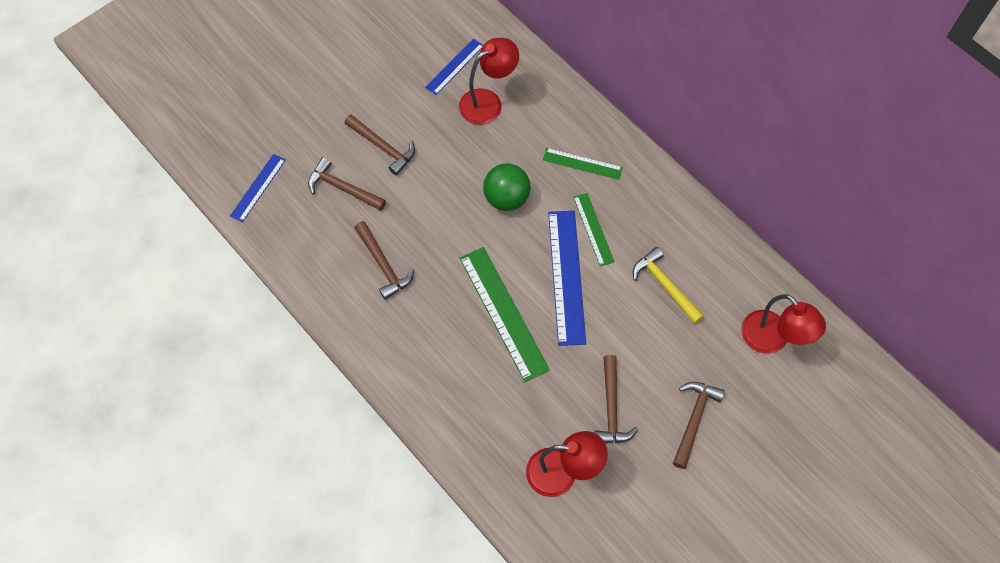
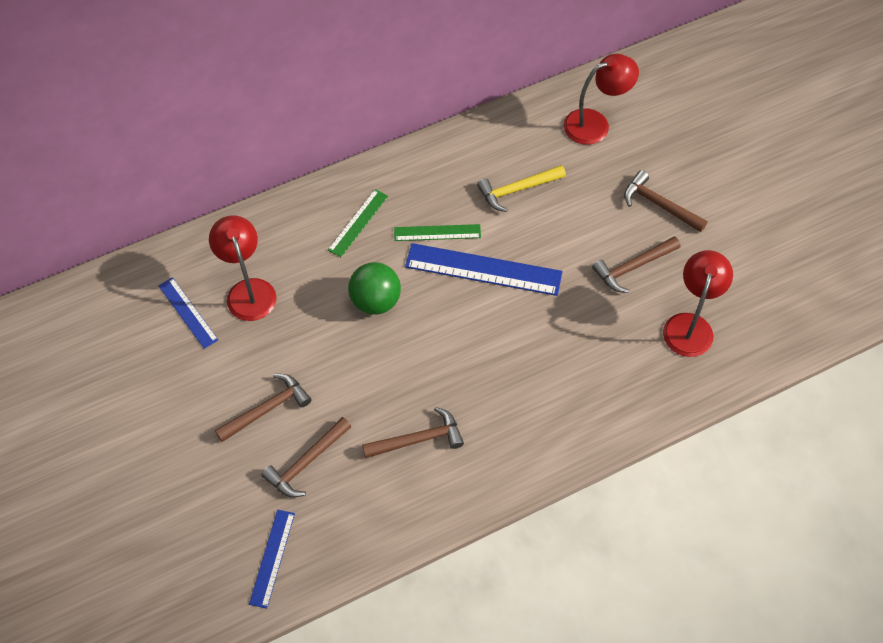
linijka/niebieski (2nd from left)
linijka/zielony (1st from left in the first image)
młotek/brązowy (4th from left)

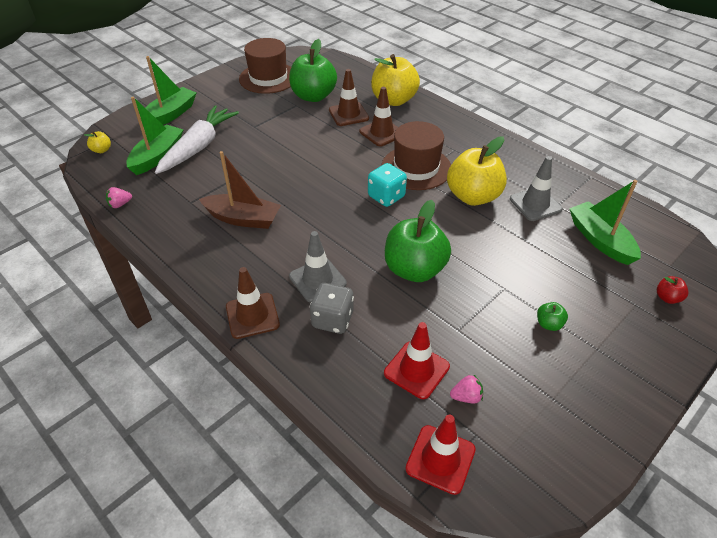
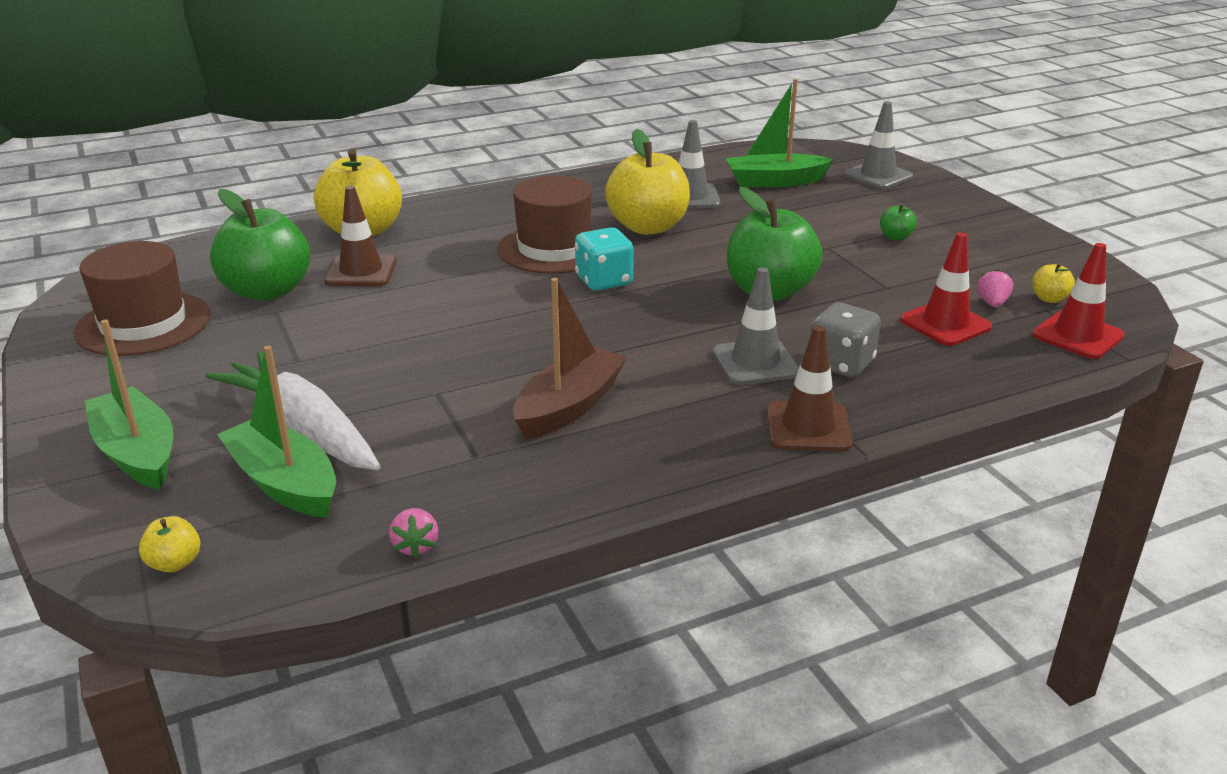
pachołek/brązowy (3rd from left in the first image)
pachołek/szary (3rd from left)
jabłko/żółty (4th from left)

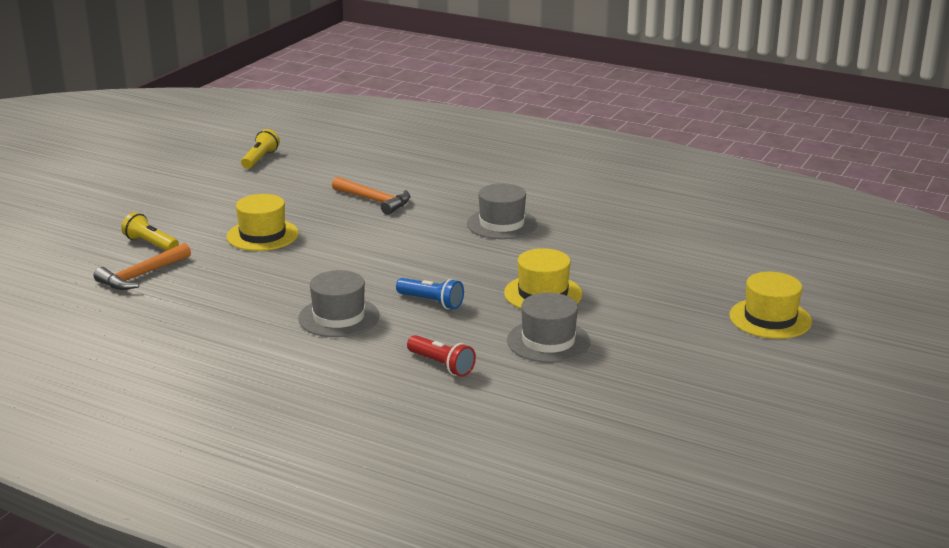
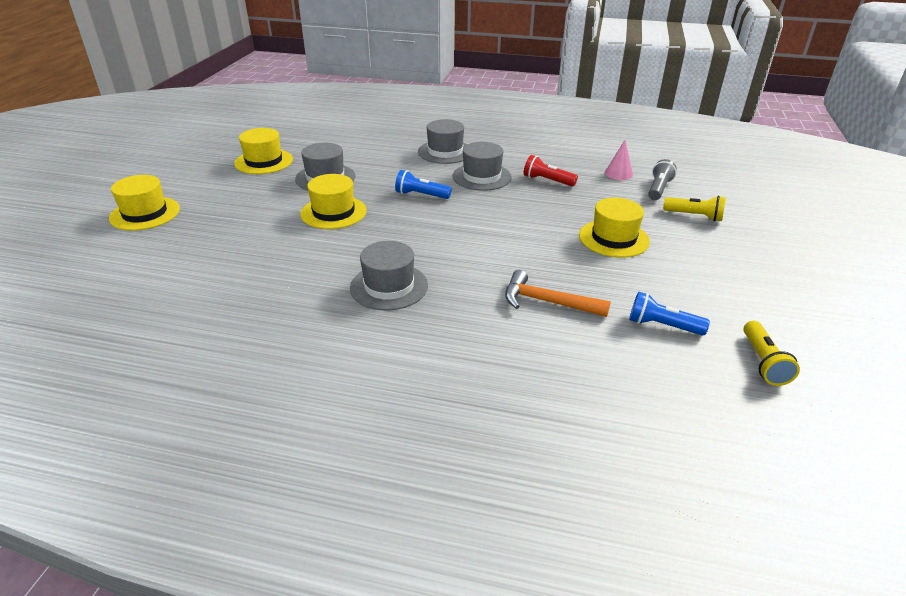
latarka/szary
latarka/czerwony
kapelusz/szary (3rd from left)
kapelusz/żółty (2nd from left)
stożek/różowy
latarka/niebieski (2nd from left)

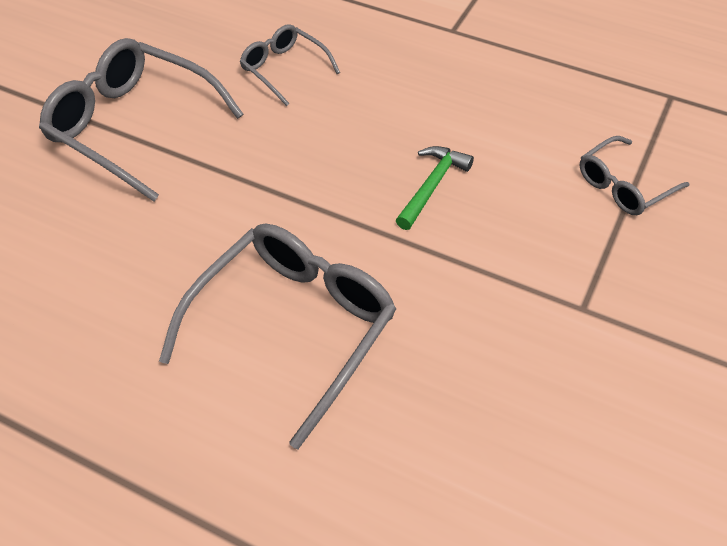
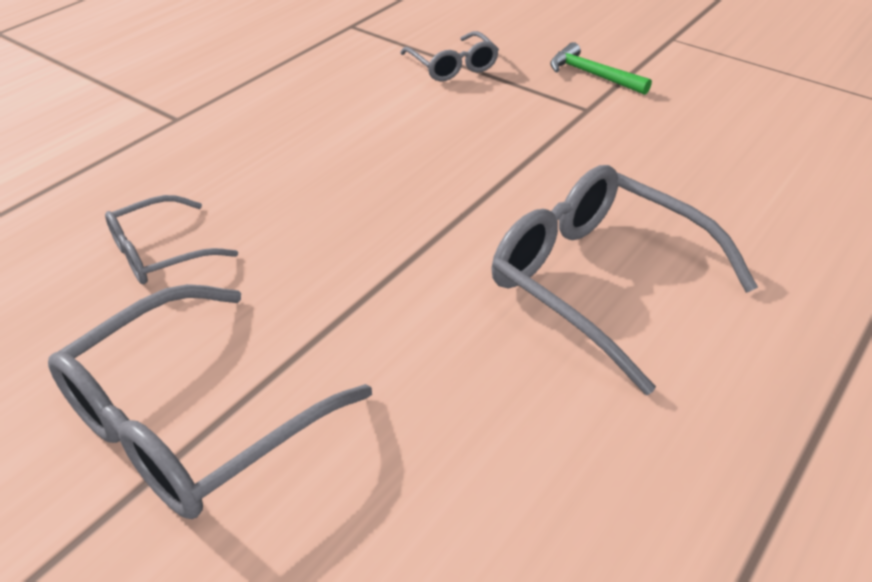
młotek/zielony

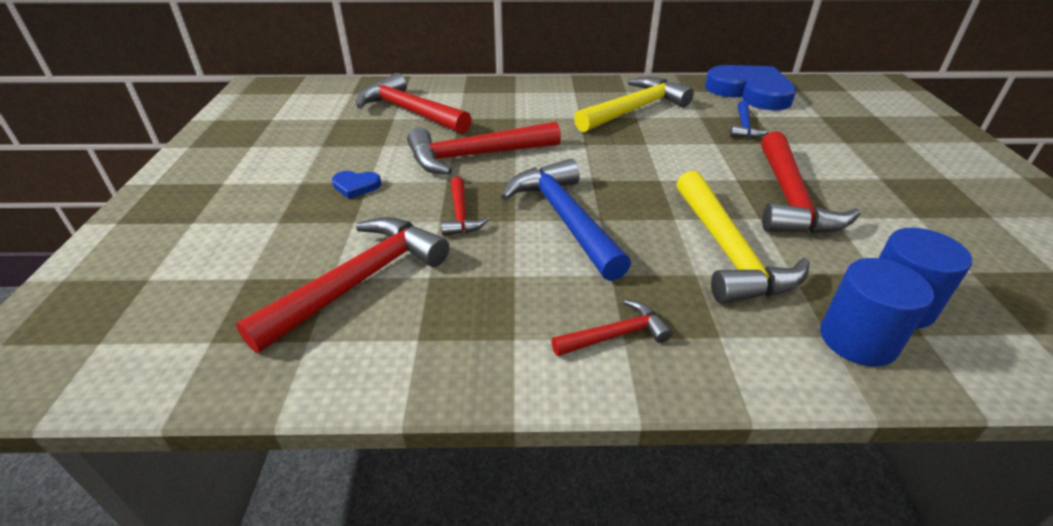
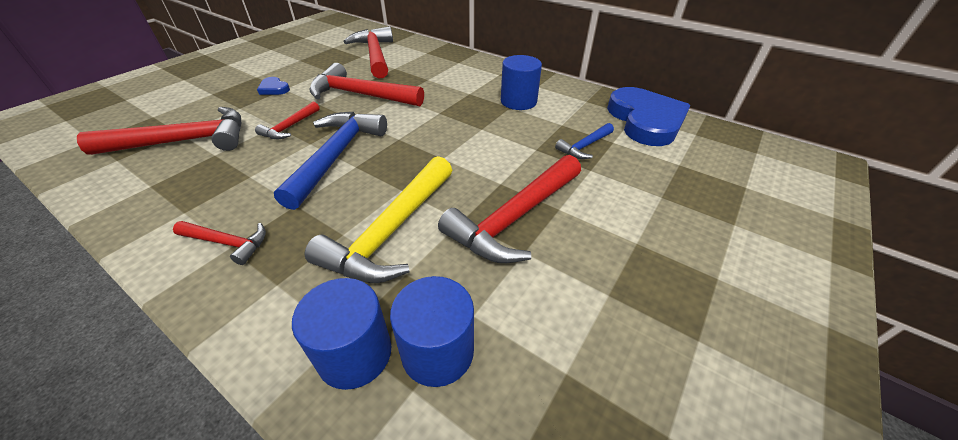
walec/niebieski (3rd from left)

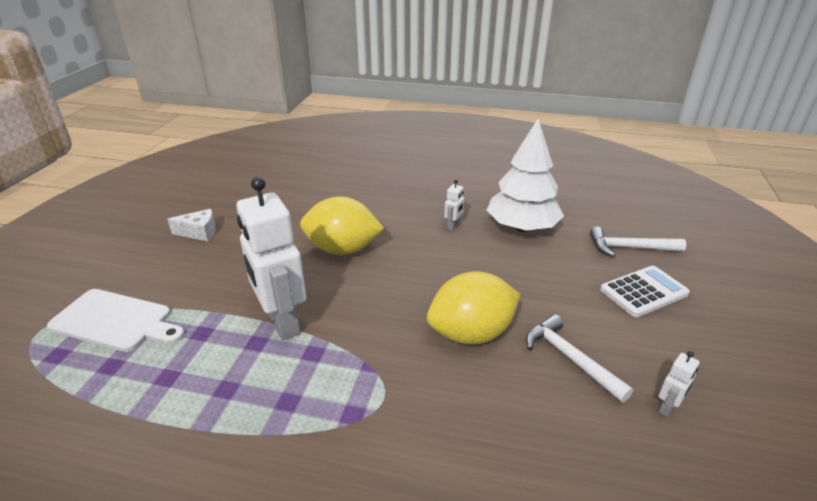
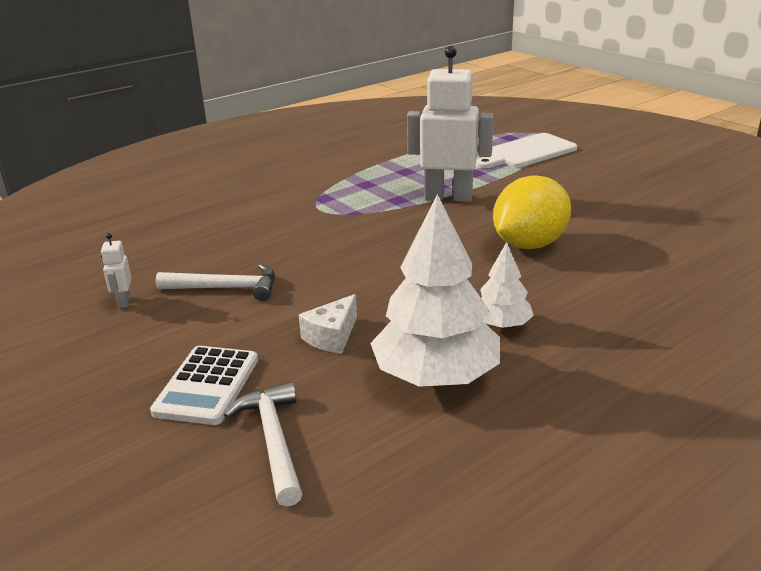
drzewko/biały (2nd from left)
ser/biały
młotek/biały (2nd from left)
cytryna/żółty (2nd from left in the first image)

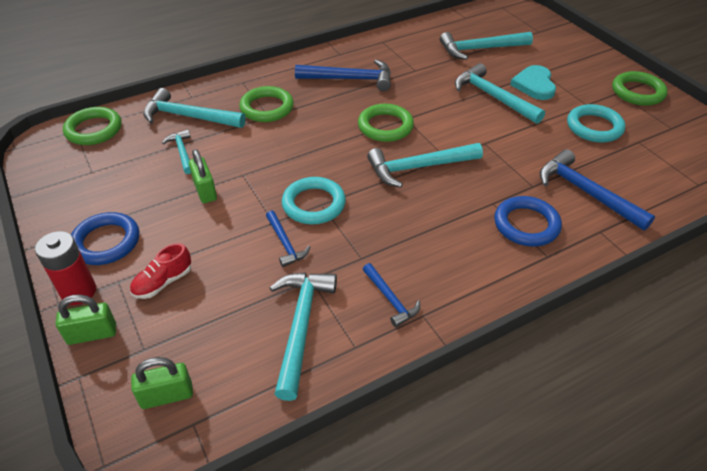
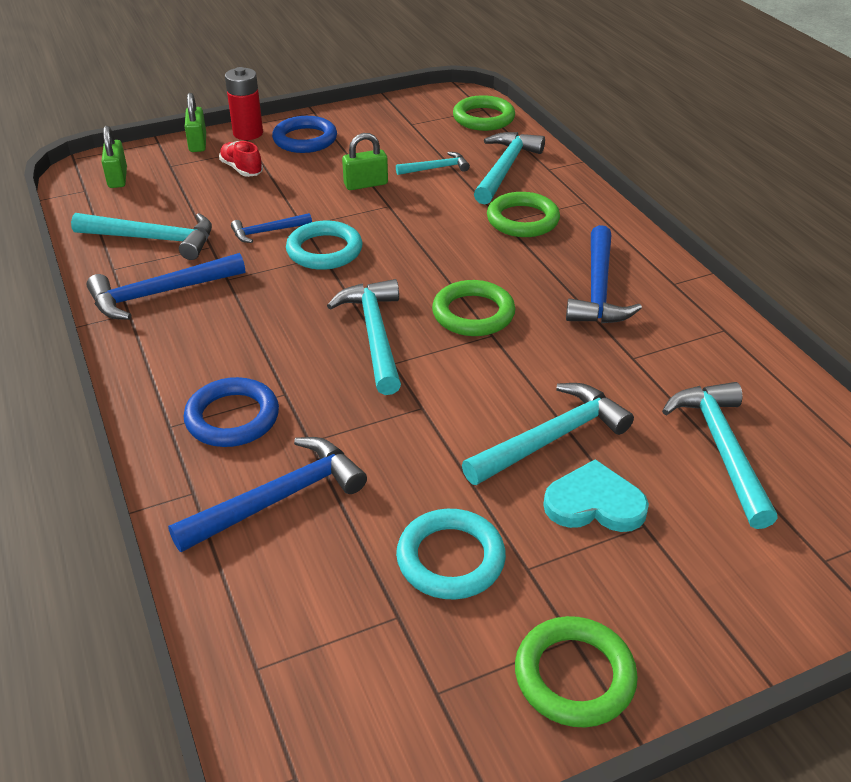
młotek/niebieski (1st from left)

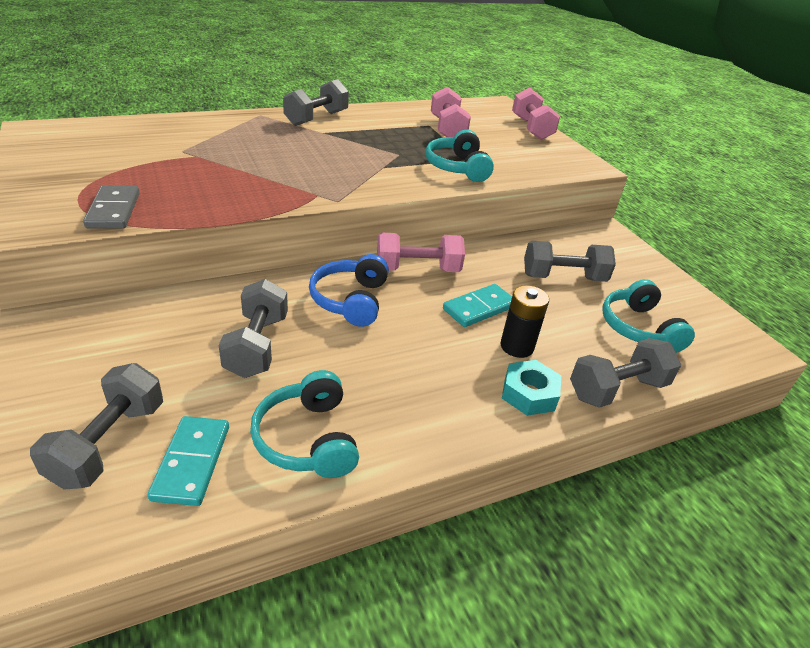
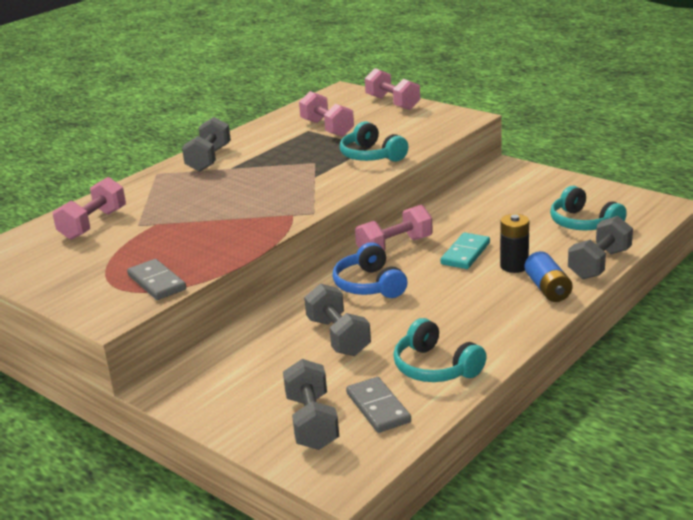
hantel/szary (4th from left in the first image)
bateria/niebieski
kostka domina/szary (2nd from left)
hantel/różowy (1st from left)

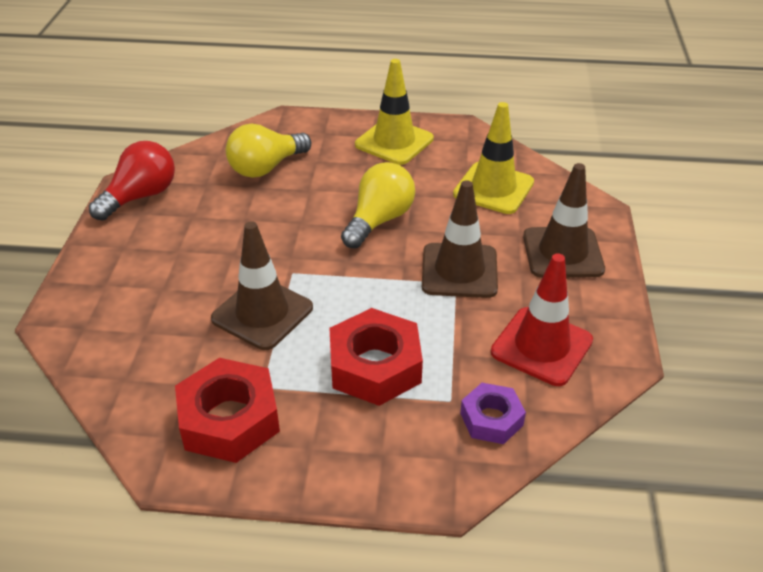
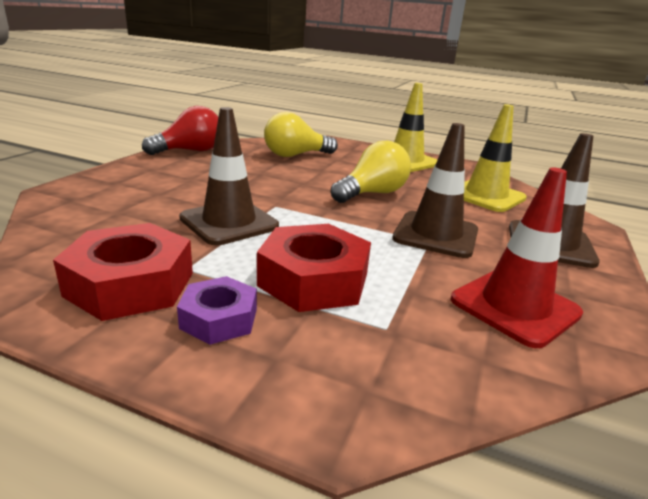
nakrętka/fioletowy

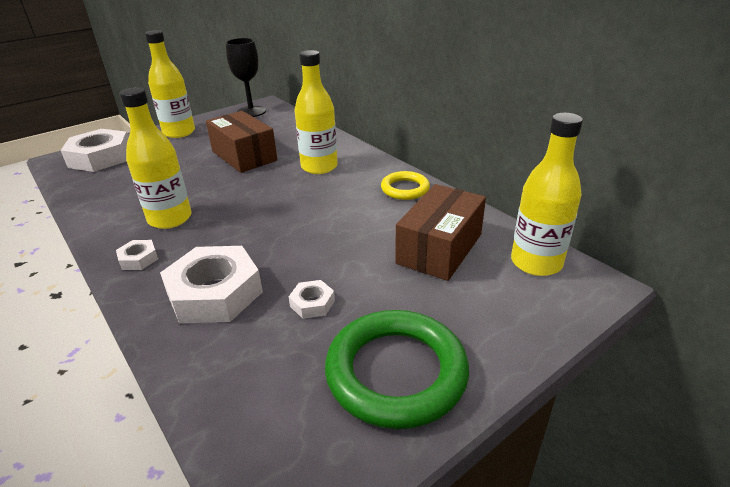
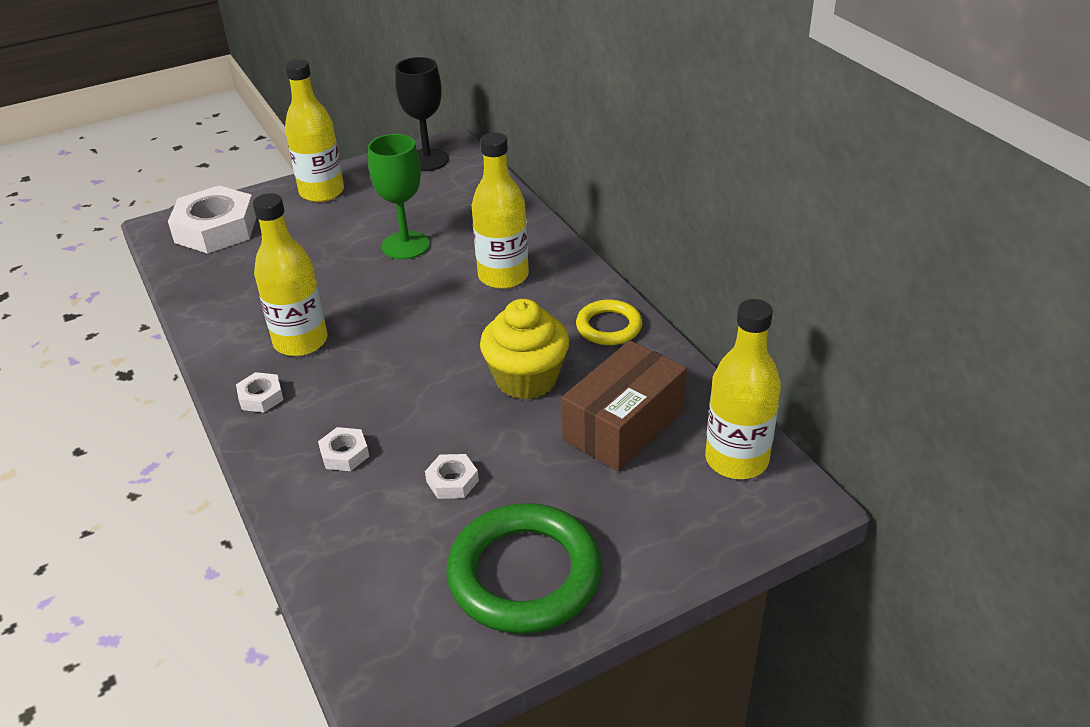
kielich/zielony
nakrętka/biały (3rd from left)
muffinka/żółty

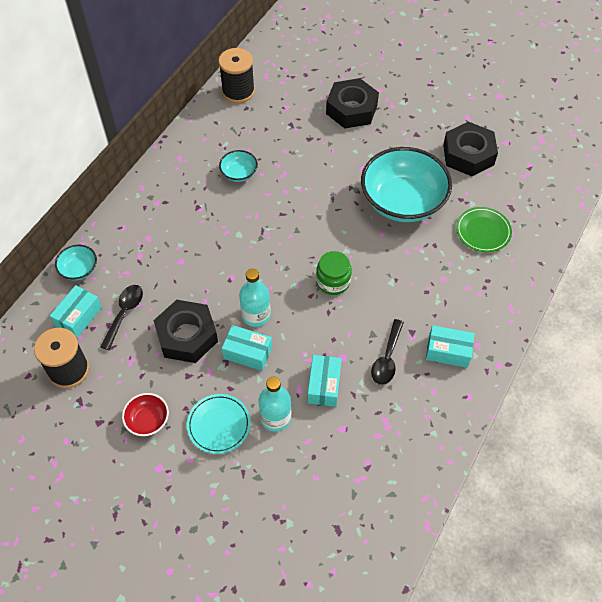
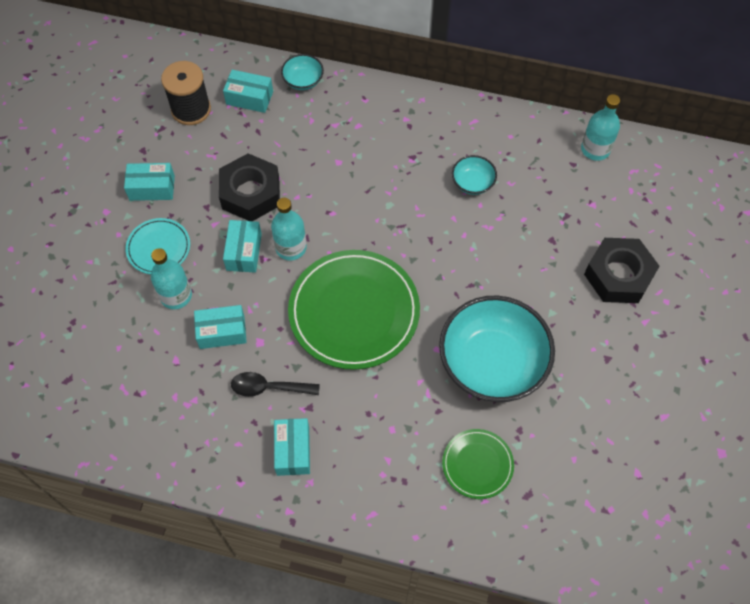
butelka/turkusowy (3rd from left)
nakrętka/czarny (3rd from left in the first image)
talerz/zielony (1st from left)
łyżka/czarny (1st from left in the first image)
pudełko/turkusowy (1st from left)

